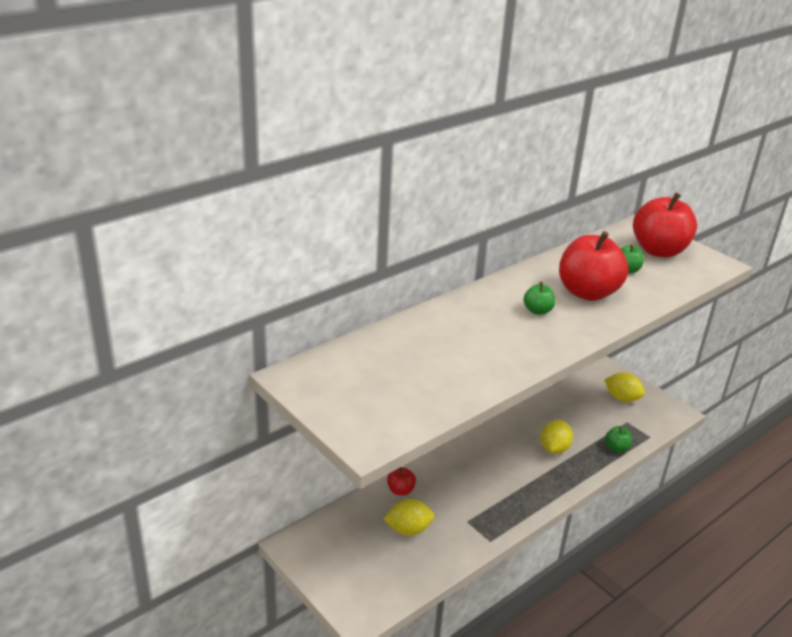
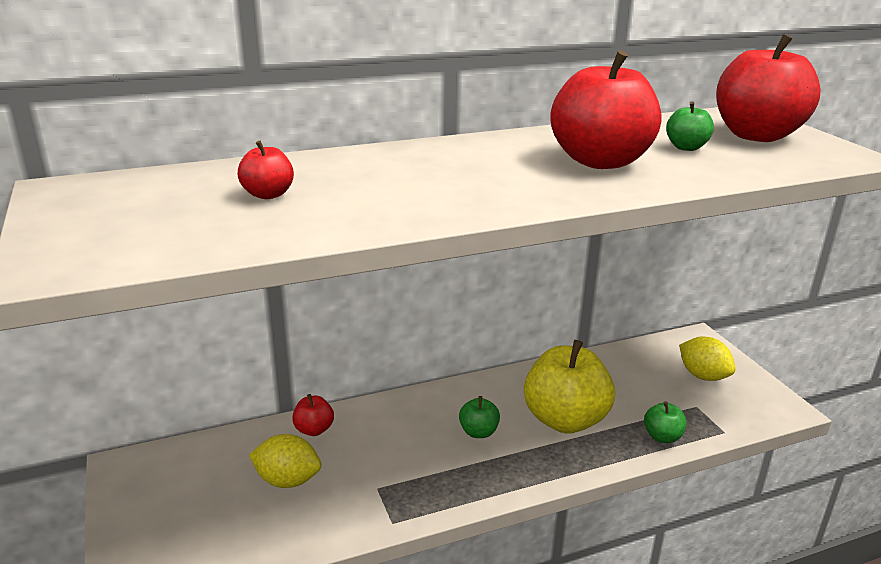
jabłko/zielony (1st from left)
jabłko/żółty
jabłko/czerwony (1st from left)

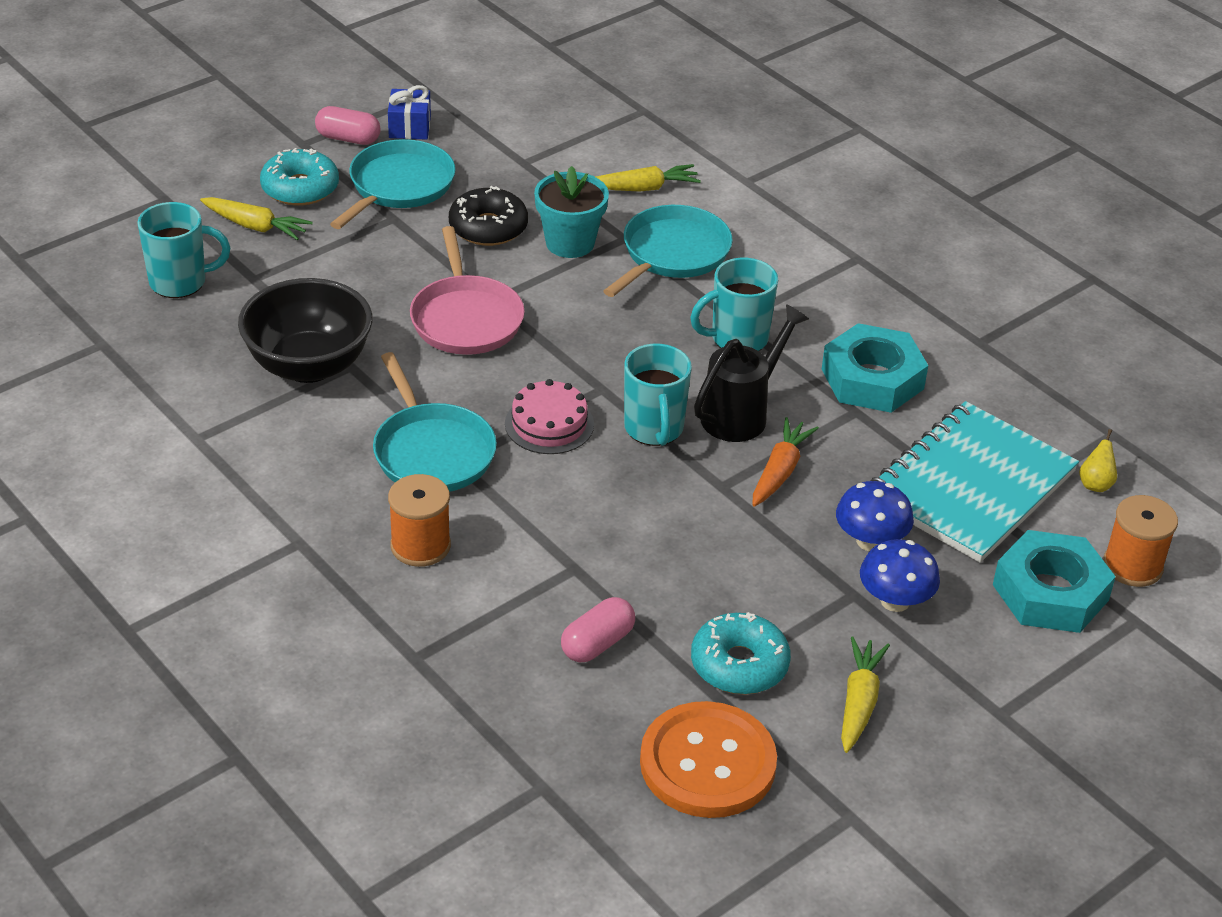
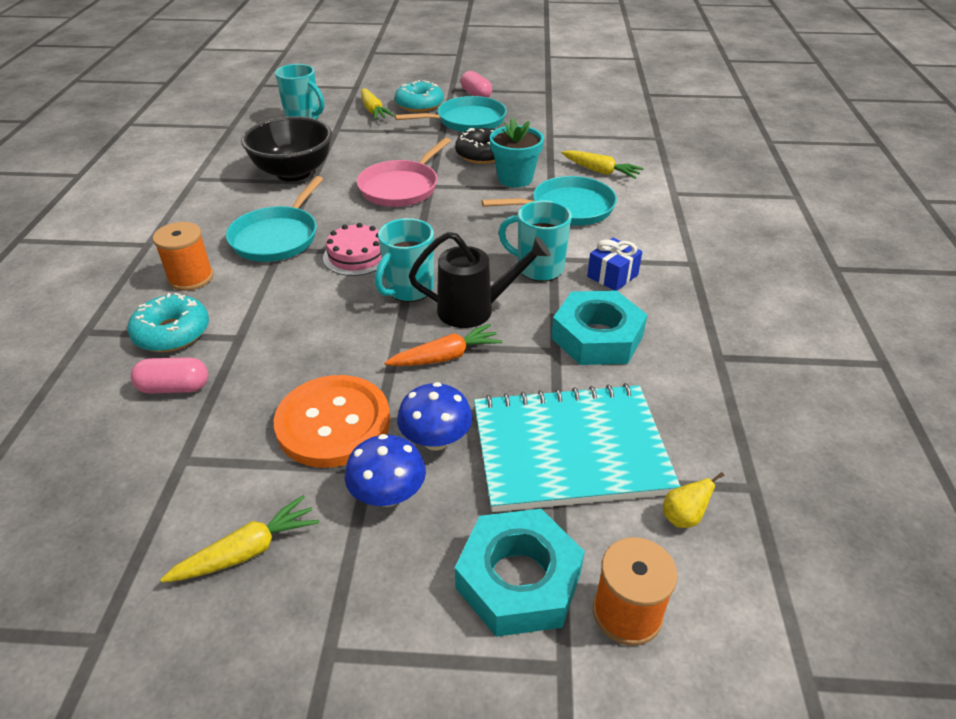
prezent/niebieski
donut/turkusowy (1st from left)
guzik/pomarańczowy

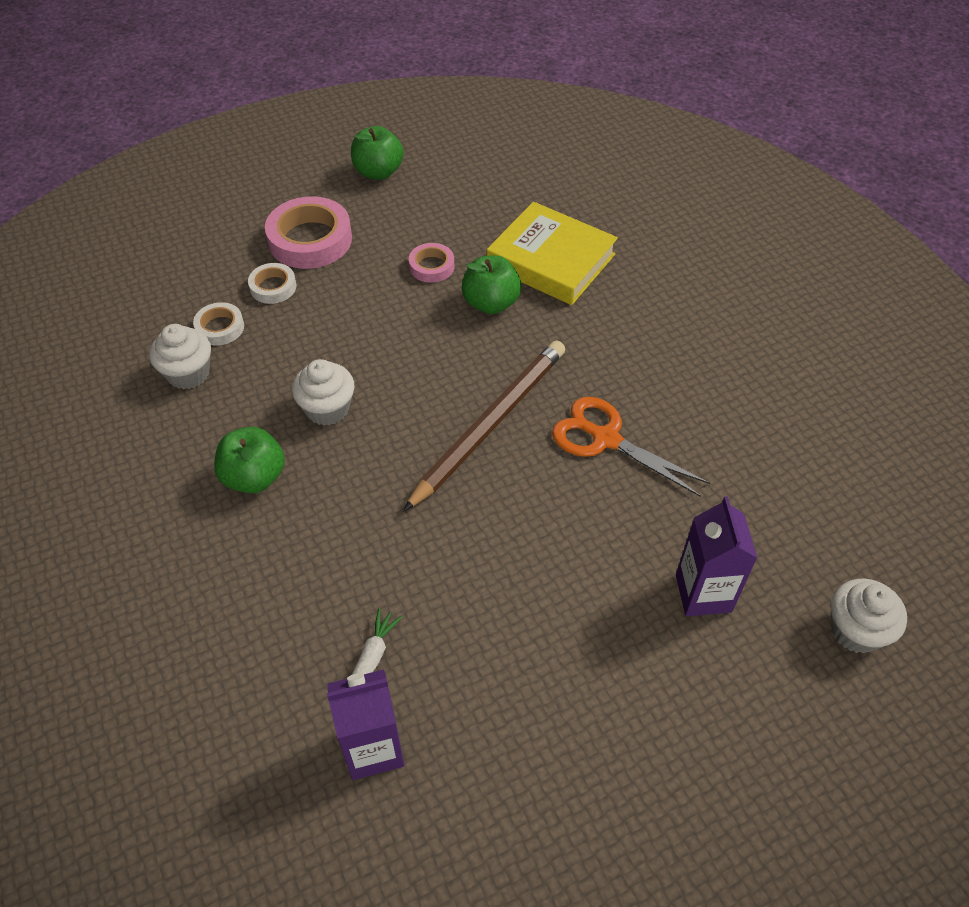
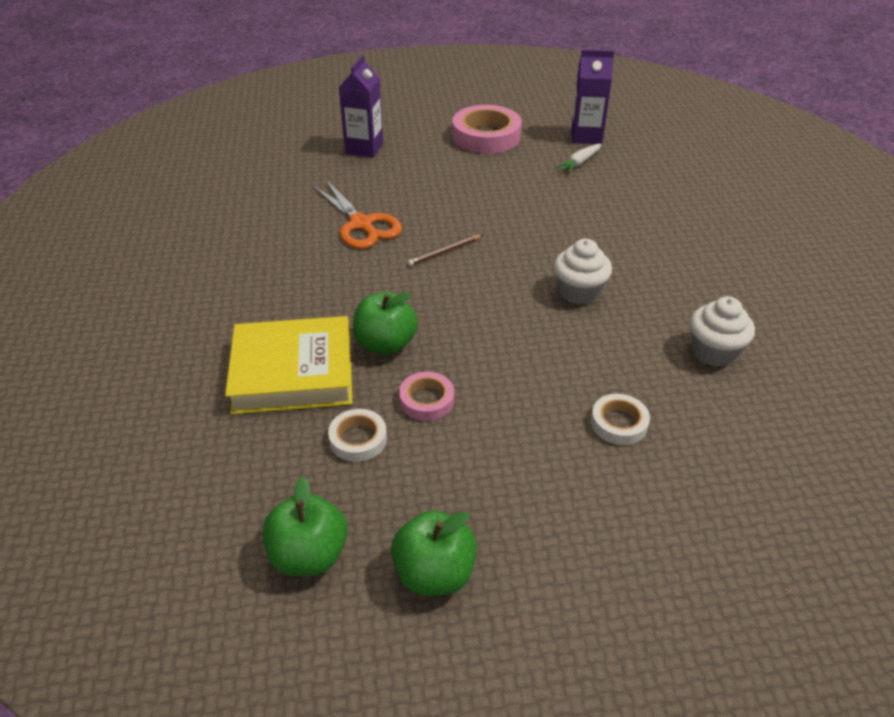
taśma klejąca/różowy (2nd from left)
książka/żółty
taśma klejąca/biały (1st from left)
ołówek/brązowy
jabłko/zielony (1st from left)
muffinka/biały (3rd from left in the first image)

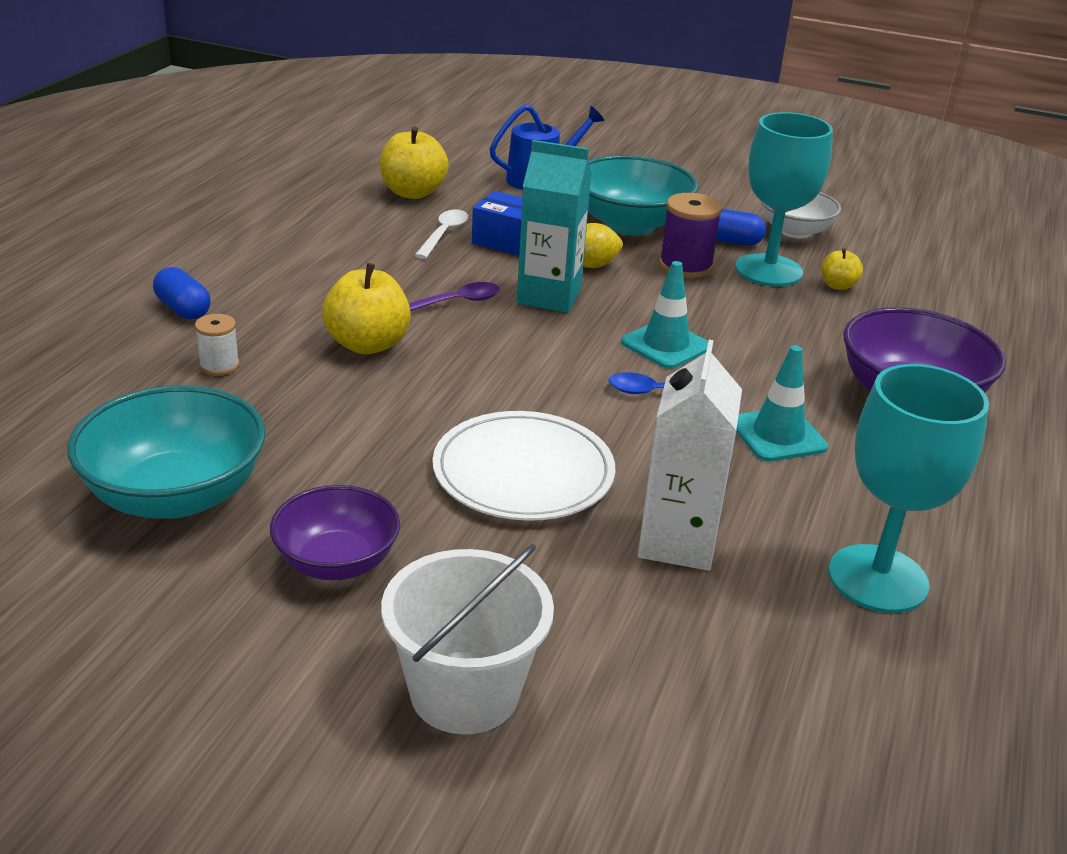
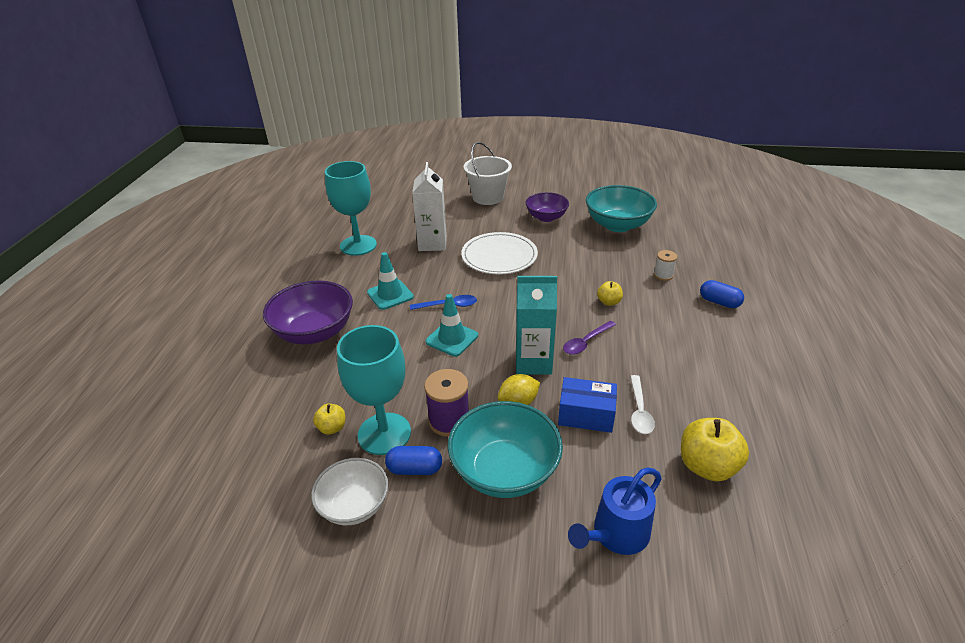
jabłko/żółty (2nd from left)

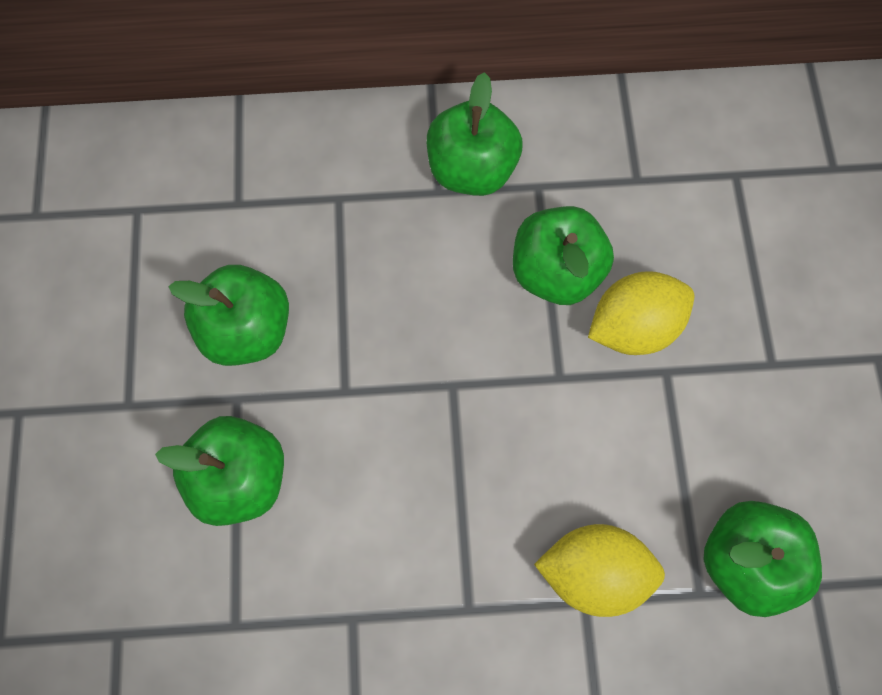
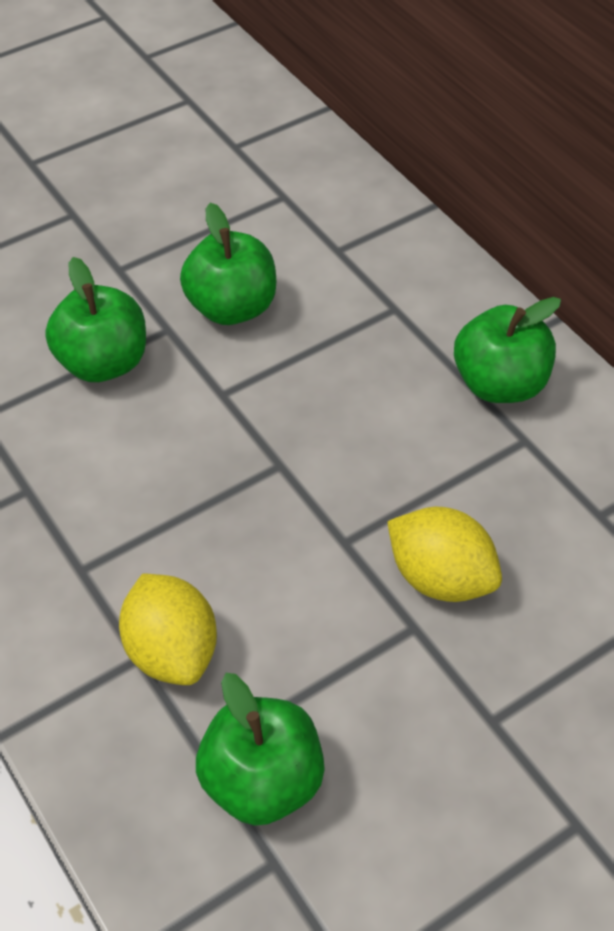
jabłko/zielony (4th from left in the first image)

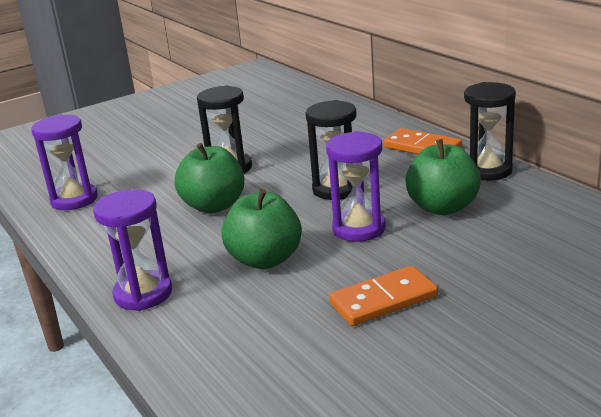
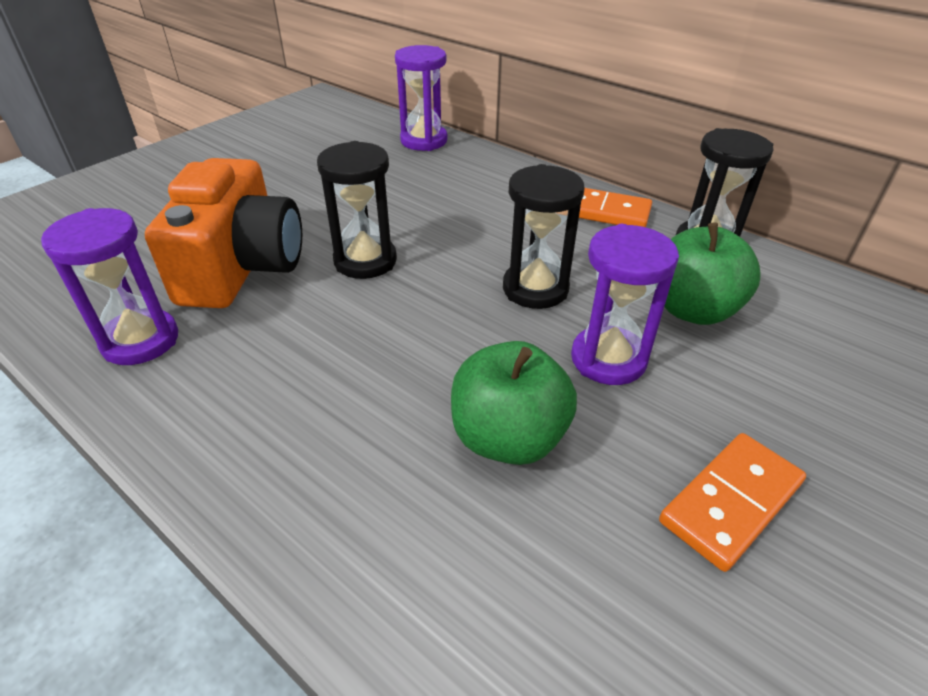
jabłko/zielony (1st from left in the first image)
klepsydra/fioletowy (2nd from left)
aparat fotograficzny/pomarańczowy

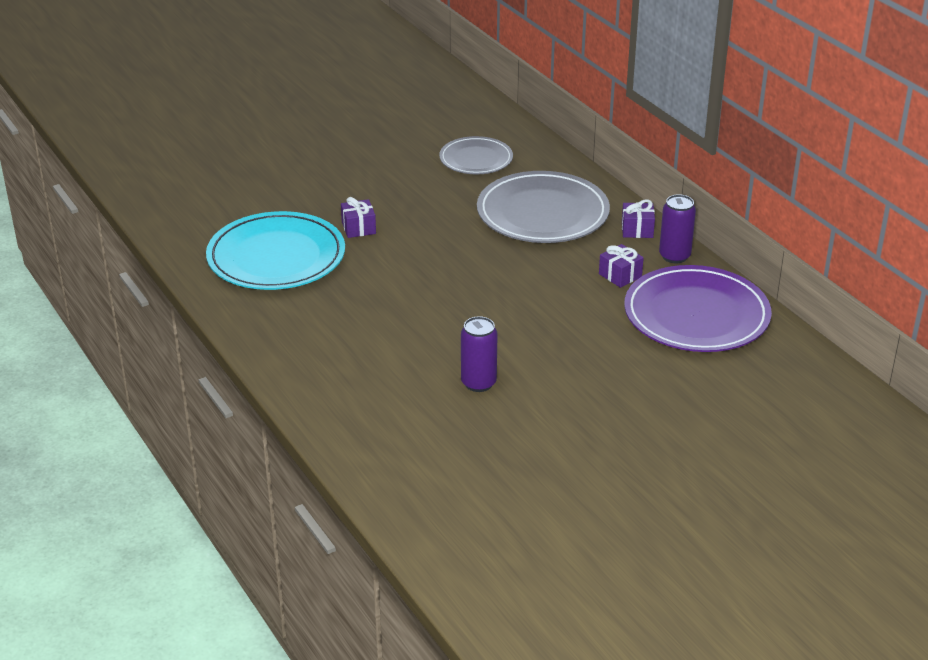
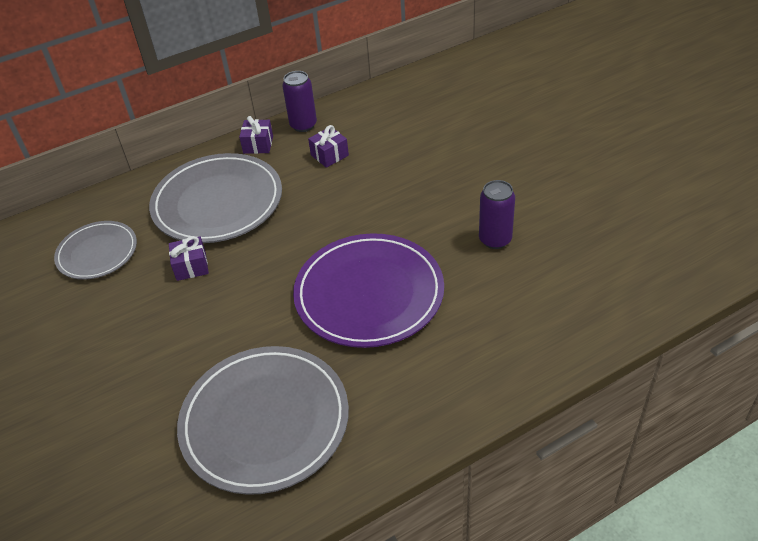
prezent/fioletowy (1st from left)
talerz/szary (3rd from left)
talerz/fioletowy

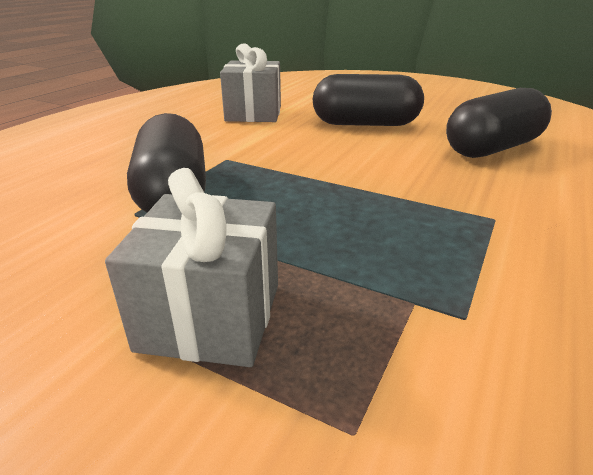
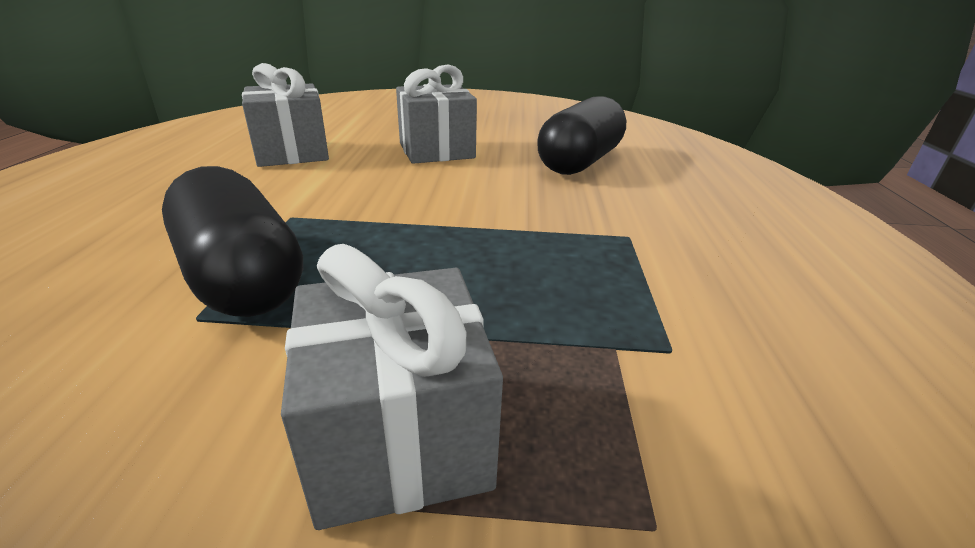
prezent/szary (3rd from left)

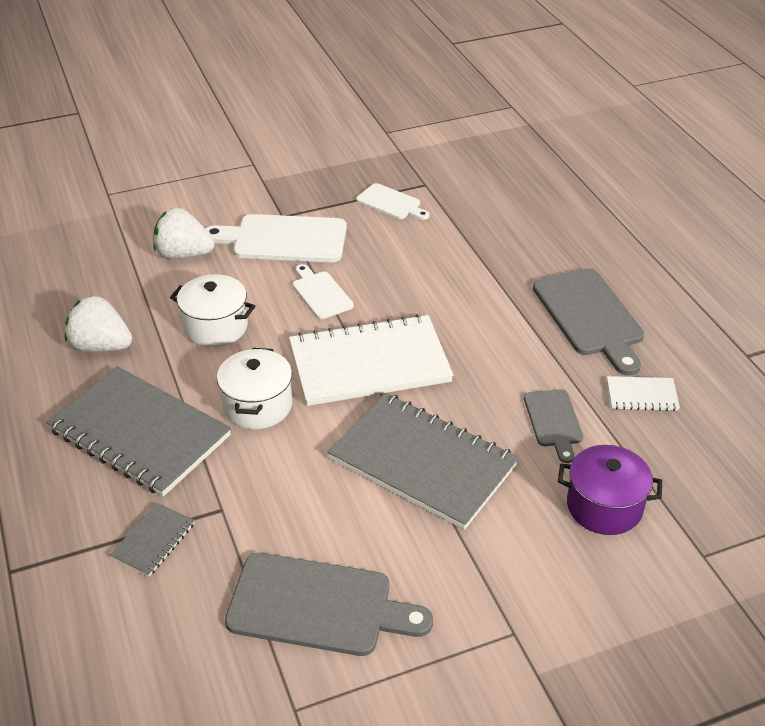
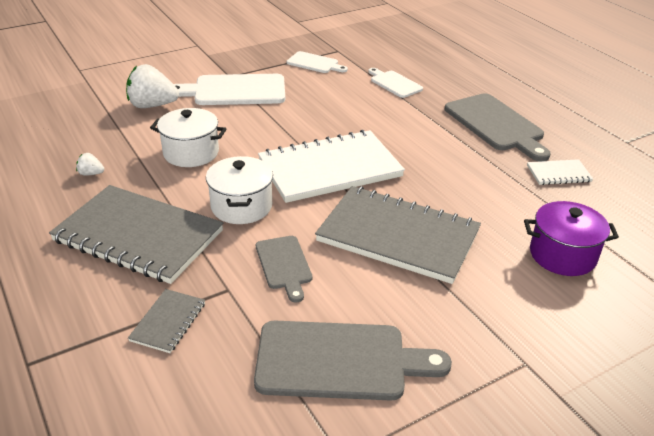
deska do krojenia/biały (3rd from left)
truskawka/biały (1st from left)
deska do krojenia/szary (1st from left)

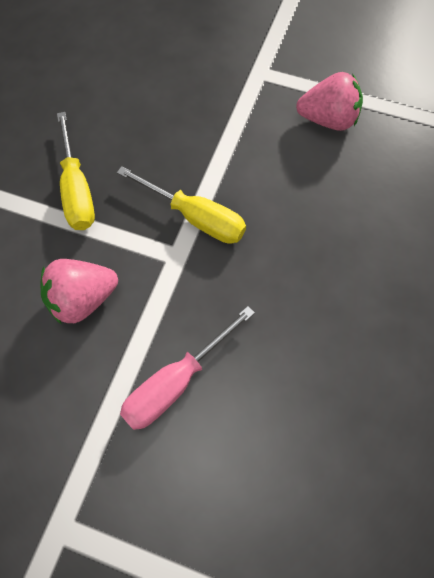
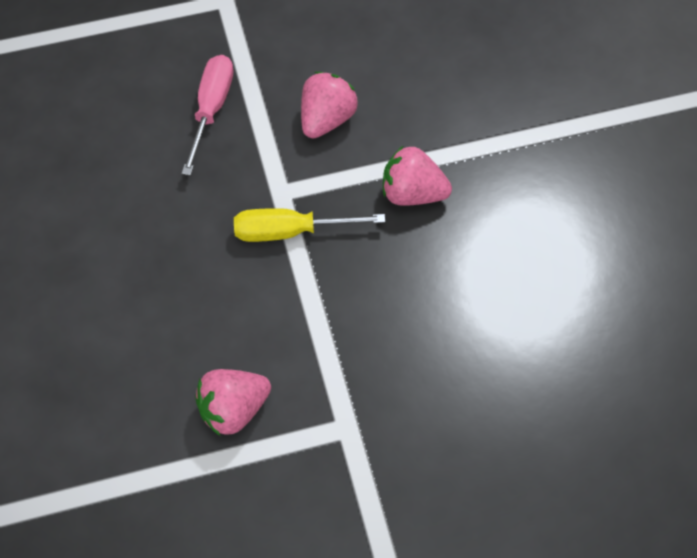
truskawka/różowy (3rd from left)

